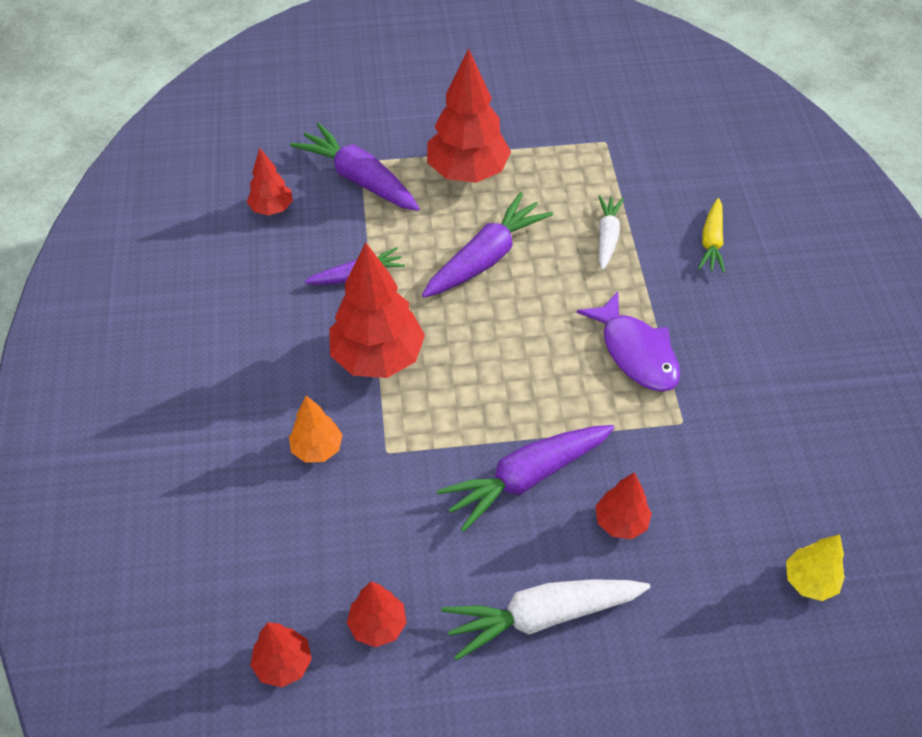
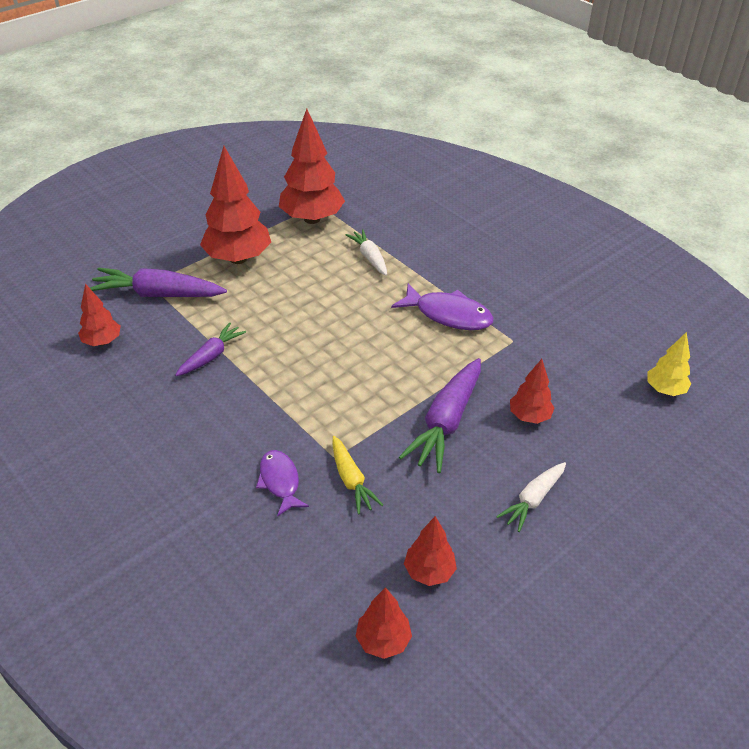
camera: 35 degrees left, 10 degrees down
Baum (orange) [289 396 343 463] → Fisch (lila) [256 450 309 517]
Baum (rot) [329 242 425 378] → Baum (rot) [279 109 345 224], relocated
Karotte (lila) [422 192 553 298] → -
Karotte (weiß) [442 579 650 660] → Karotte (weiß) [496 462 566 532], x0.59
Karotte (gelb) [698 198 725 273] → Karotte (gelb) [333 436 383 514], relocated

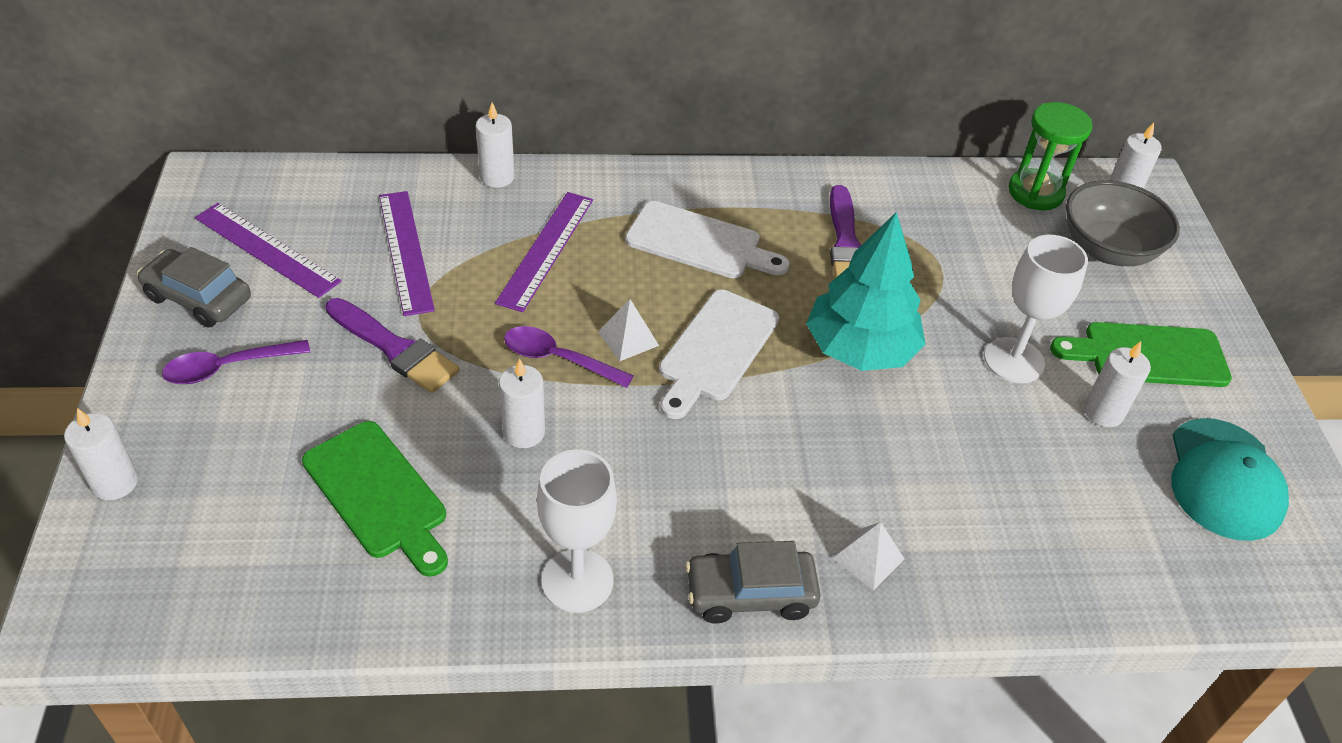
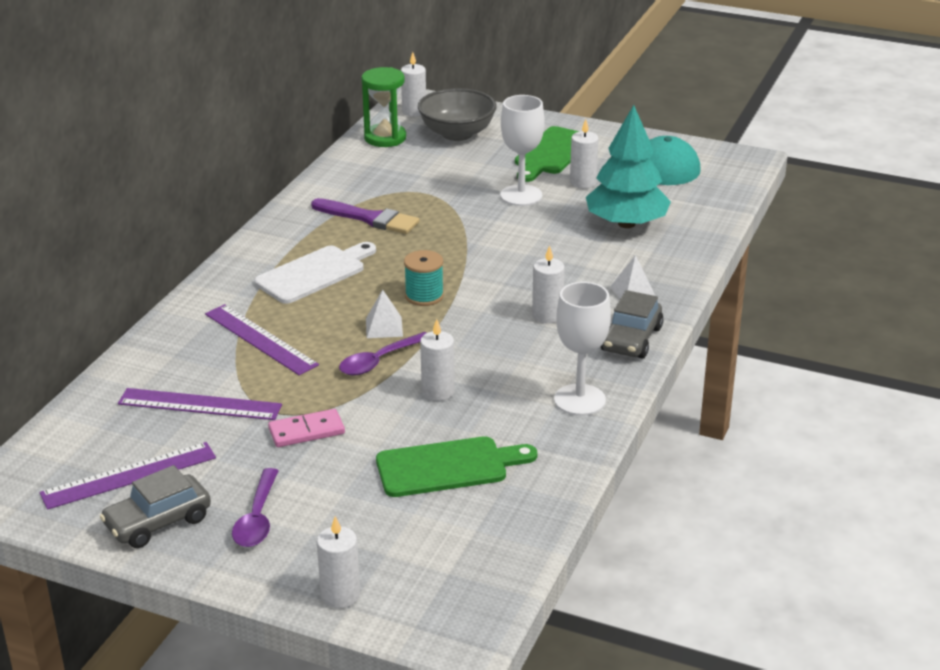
camera: 60 degrees left, 15 degrees down
Pinsel (lila) [325 298 459 393] → Dominostein (rosa) [268 409 345 447]
Kerze (weiß) [476 102 515 188] → Kerze (weiß) [532 245 565 323], relocated
Schneidebrett (weiß) [659 290 779 419] → Garnrolle (türkis) [404 250 444 306]
Baum (türkis) [806 212 926 371] → Baum (türkis) [586 105 671 228], relocated

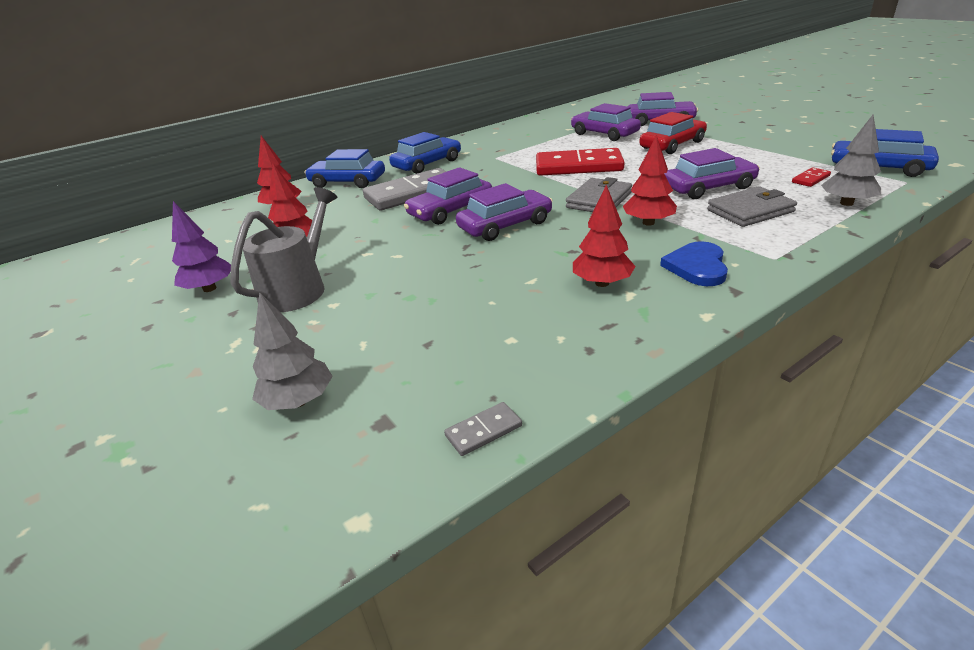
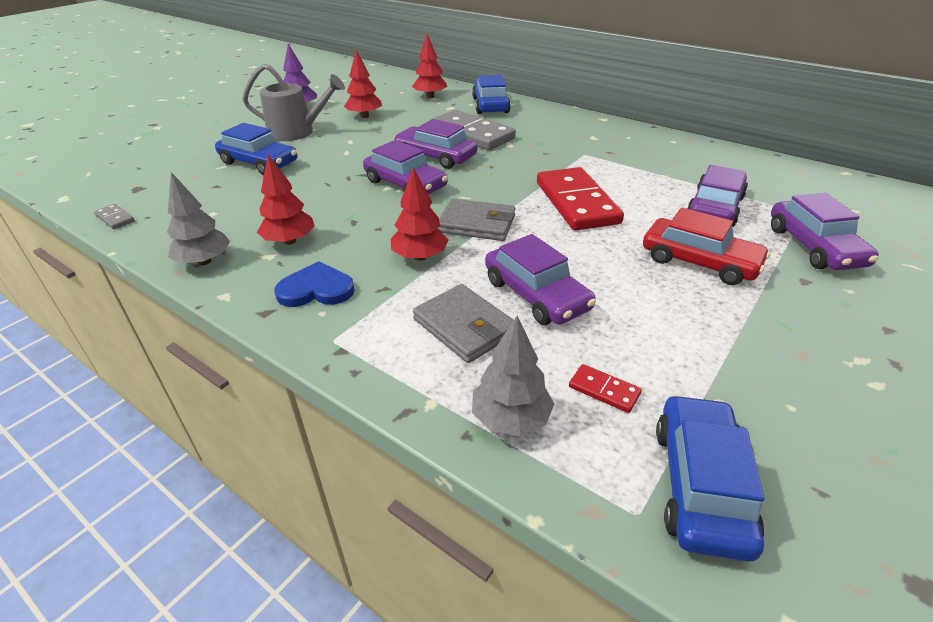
camera: 70 degrees right, 5 degrees up
Baum (grau) [252 292 333 410] → Baum (grau) [167 172 230 265], relocated
Auto (blau) [389 132 461 174] → Auto (blau) [215 123 297 175], relocated

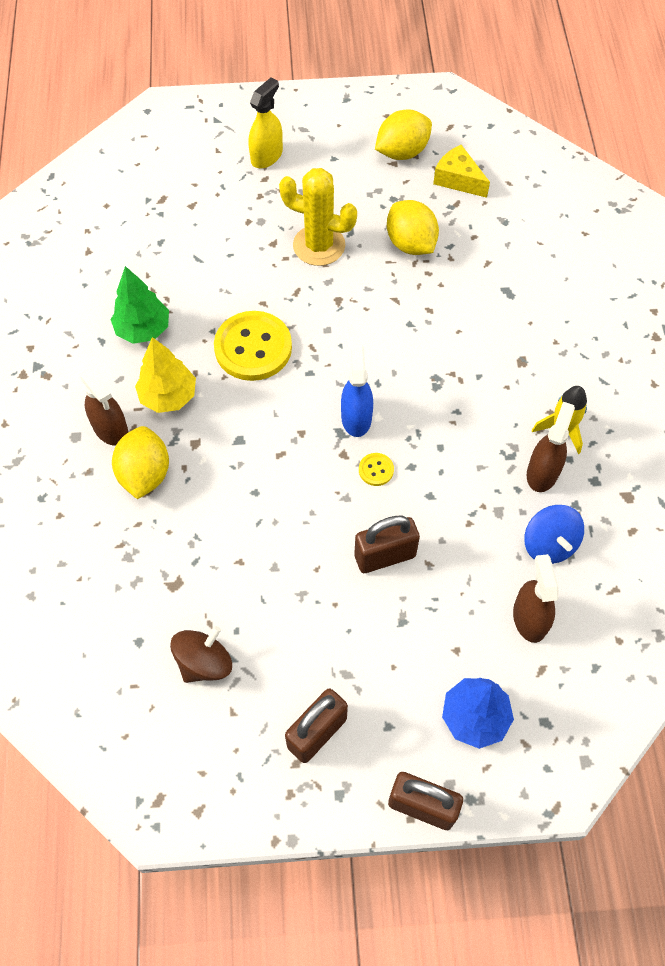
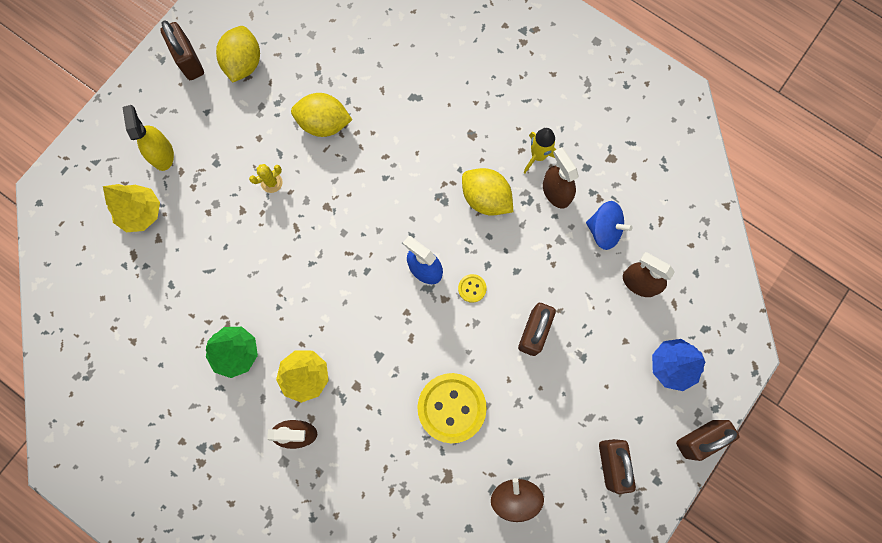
camera: 50 degrees left, 15 degrees up
Zitrone (gelb) [112 426 169 499] → Zitrone (gelb) [462 168 513 216], relocated
Knopf (gelb) [214 311 292 381] → Knopf (gelb) [418 373 487 443], relocated
Kaktus (gelb) [279 168 357 266] → Kaktus (gelb) [249 164 283 193], x0.48
Käse (gelb) [433 145 490 198] → -
- → Baum (gelb) [103 184 160 232]
- → Vorhängeschloss (braun) [160 21 204 80]

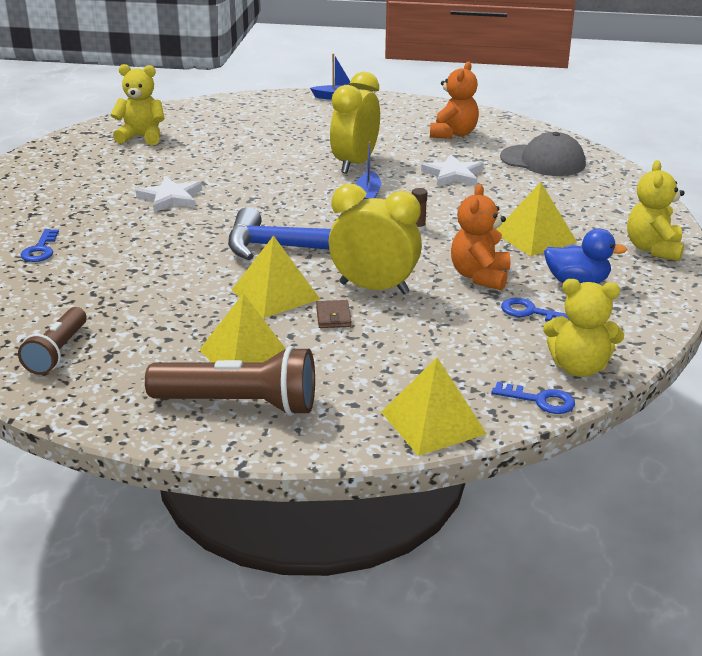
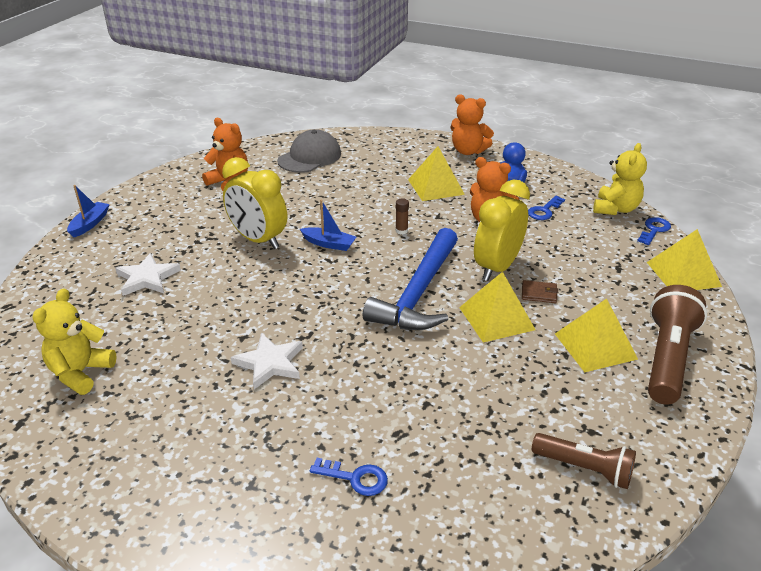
camera: 75 degrees left, 5 degrees up
Stern (weiß) [421 154 484 187] → Stern (weiß) [115 253 181 296], relocated
Teddybär (gelb) [627 160 685 261] → Teddybär (orange) [450 94 494 155]

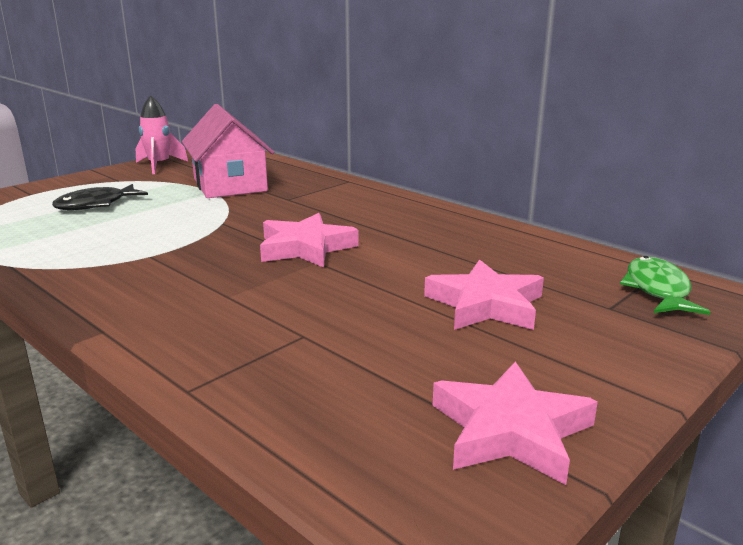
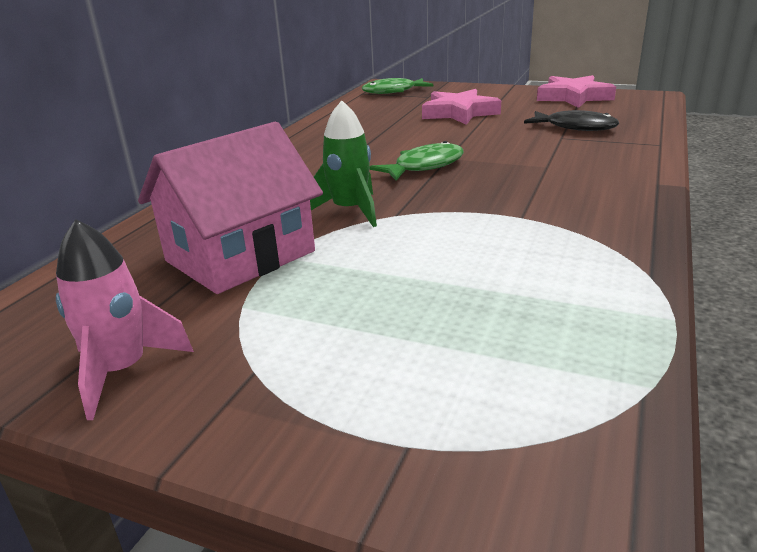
camera: 110 degrees left, 5 degrees up
Fisch (schwarz) [52 184 148 210] → Fisch (schwarz) [524 110 619 131], relocated
Stern (rosa) [260 213 359 268] → Fisch (grün) [369 141 464 181]
- → Rakete (grün) [310 100 377 227]

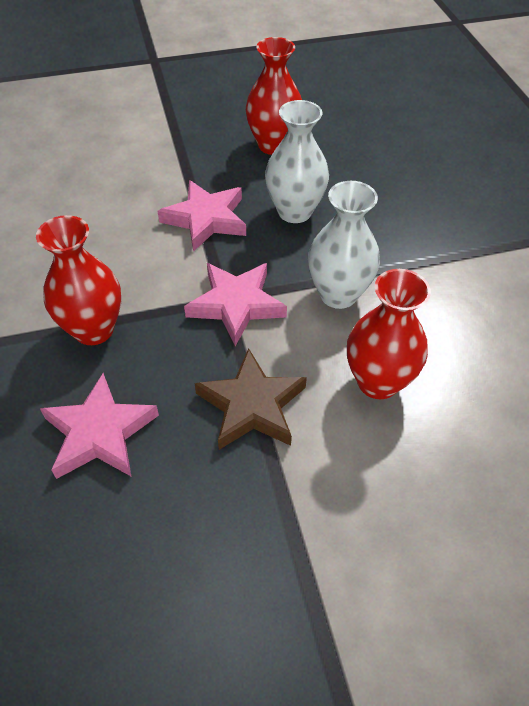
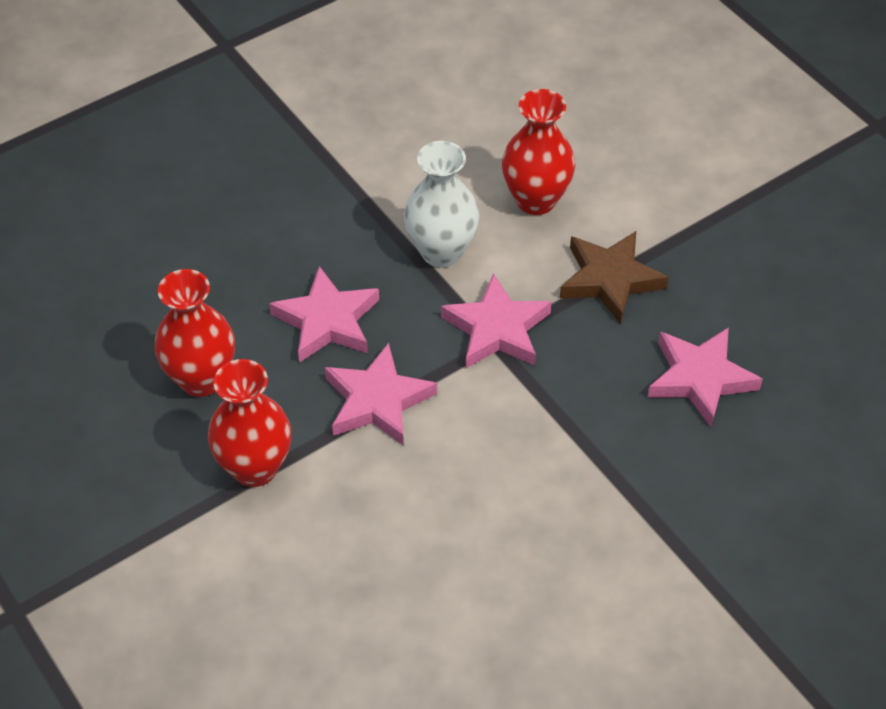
camera: 110 degrees left, 0 degrees up
Vase (rot) [36 215 121 345] → Vase (rot) [208 359 291 487], relocated
Vase (weiß) [265 100 329 223] → Stern (rosa) [269 266 379 363]

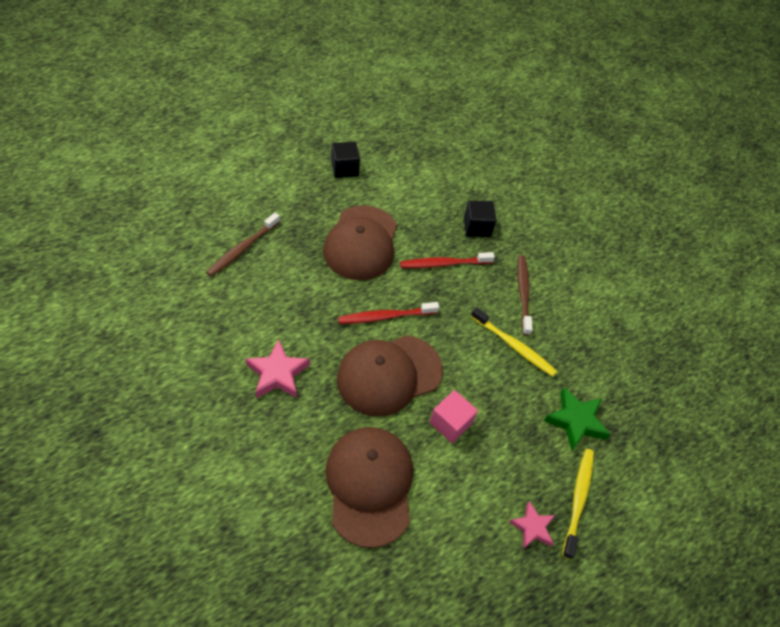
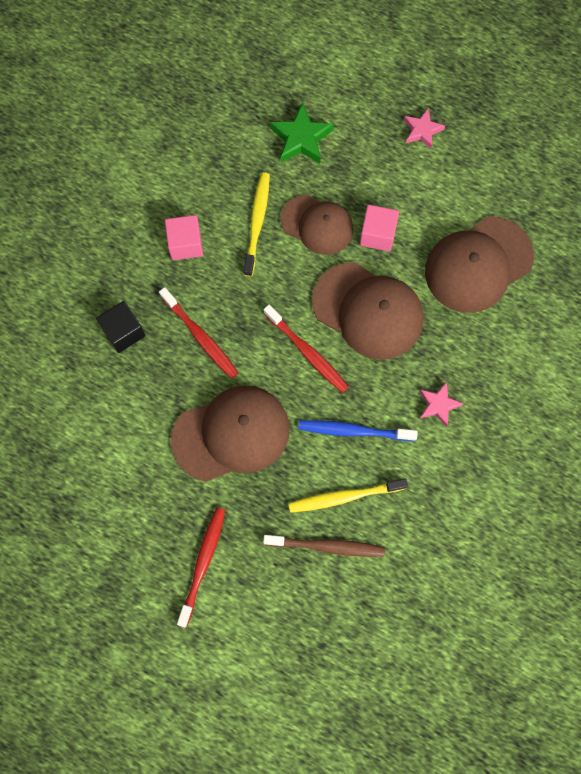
camera: 115 degrees left, 20 degrees up
Stern (rosa) [246 339 310 398] → Stern (rosa) [419 381 464 427], x0.66
Kubus (schwarz) [331 141 360 178] → -
Zahnbürste (braun) [517 255 533 336] → Kubus (rosa) [165 215 203 260]
Zahnbürste (gelb) [562 449 594 559] → Zahnbürste (gelb) [288 479 408 513], relocated
- → Zahnbürste (rot) [177 507 225 627]
- → Kappe (braun) [281 195 353 255]
- → Zahnbürste (blau) [298 420 418 441]

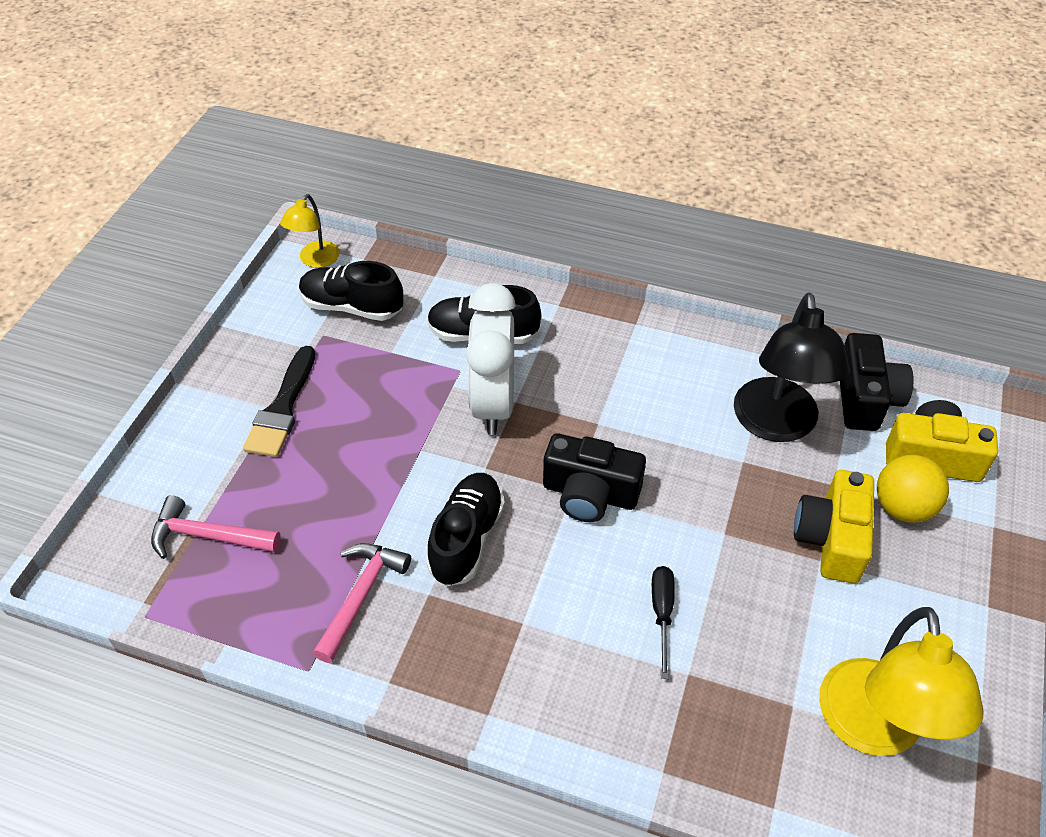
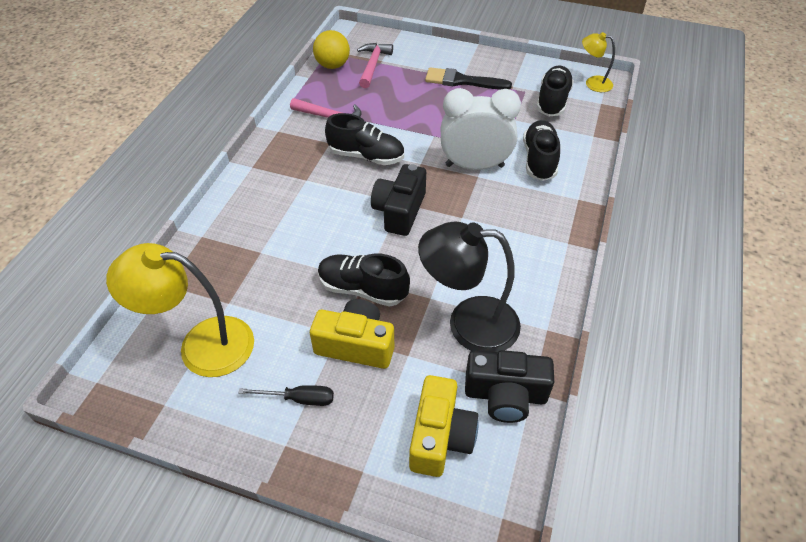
camera: 90 degrees right, 0 degrees up
Schraubenzieher (schwarz) [652 566 675 679] → Schraubenzieher (schwarz) [238 385 334 406], relocated
Ball (gelb) [877 455 949 523] → Ball (gelb) [313 30 350 69], relocated
- → Schuh (schwarz) [318 253 410 307]

